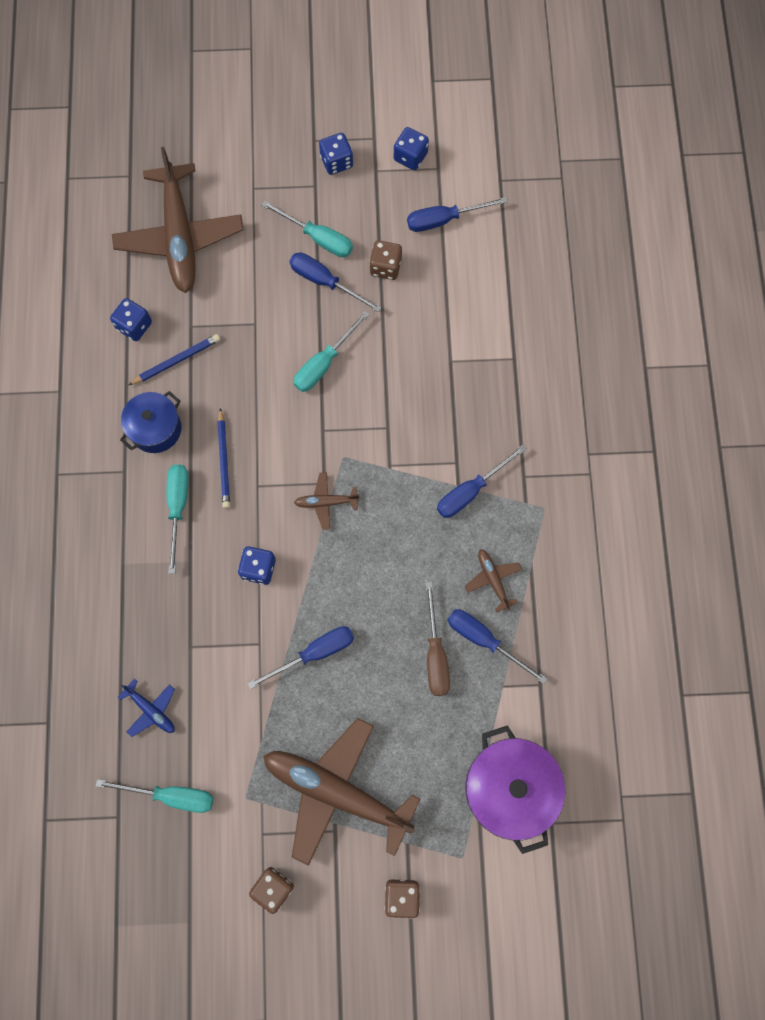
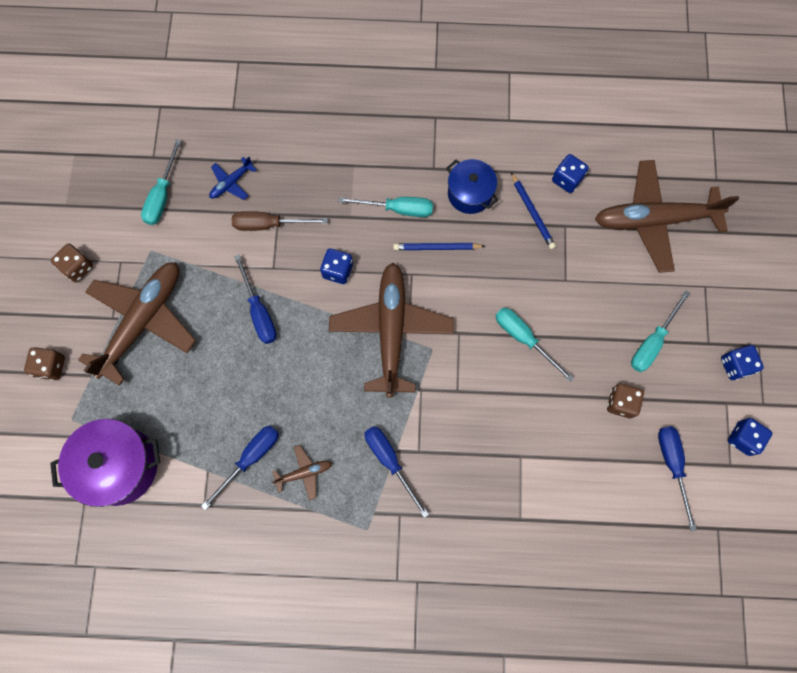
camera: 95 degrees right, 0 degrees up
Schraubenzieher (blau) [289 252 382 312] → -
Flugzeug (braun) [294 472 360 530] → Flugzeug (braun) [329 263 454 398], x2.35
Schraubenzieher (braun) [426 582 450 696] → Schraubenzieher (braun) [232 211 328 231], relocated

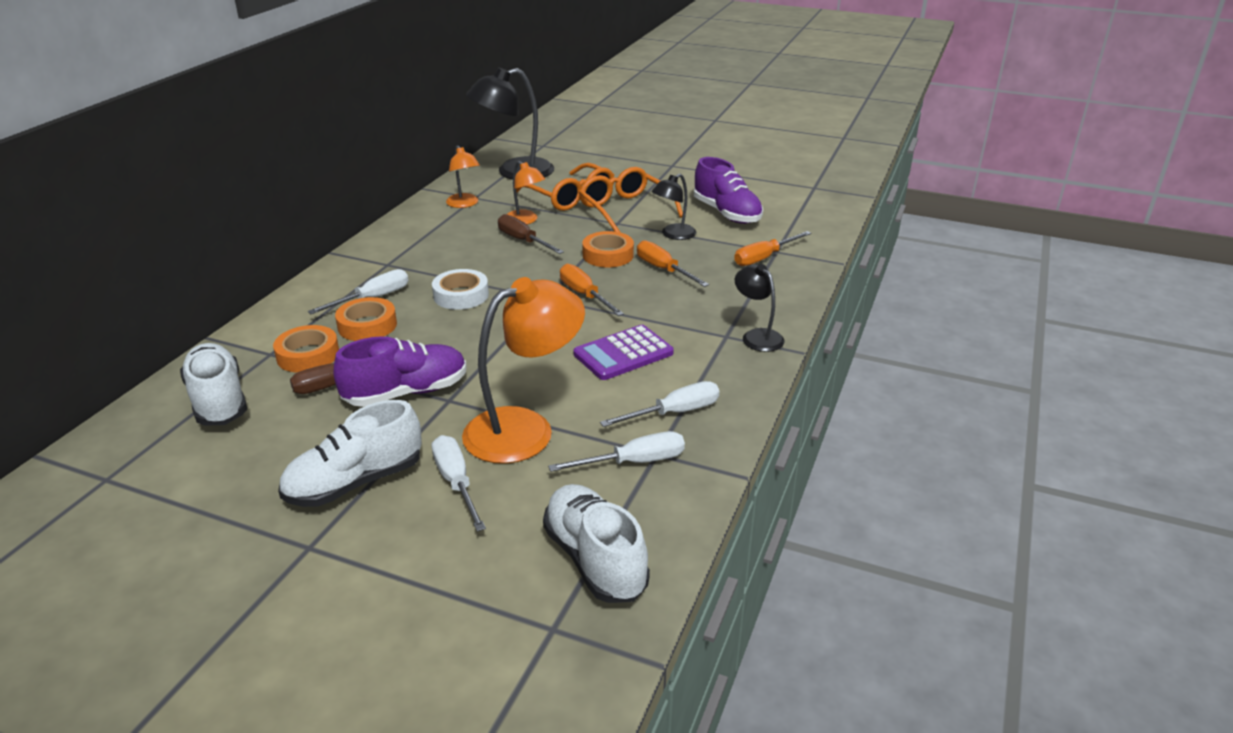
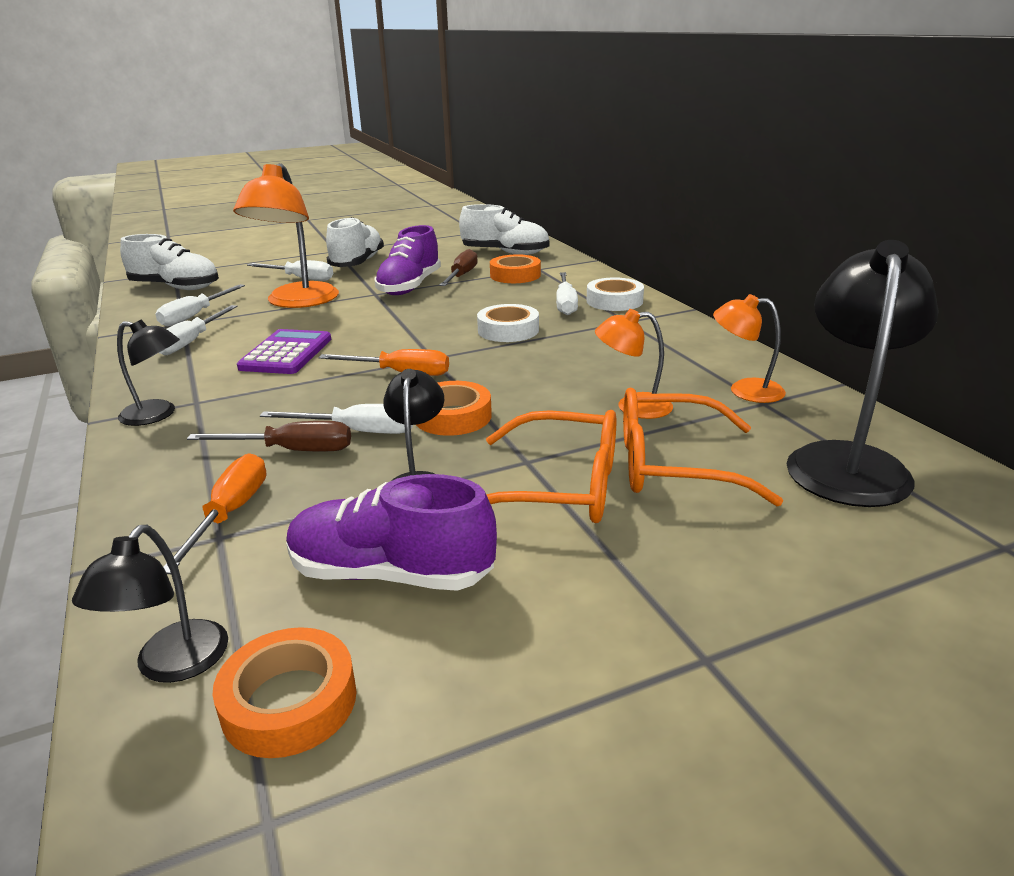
camera: 135 degrees right, 5 degrees down
Klebeband (orange) [335 297 397 341] → Klebeband (orange) [212 627 356 758], relocated
Schraubenzieher (braun) [498 214 564 254] → Schraubenzieher (braun) [187 421 351 451], relocated
Schraubenzieher (orange) [637 240 709 287] → Schraubenzieher (weiß) [260 404 413 434]
- → Lampe (schwarz) [72 525 228 683]
- → Klebeband (weiß) [587 277 644 311]

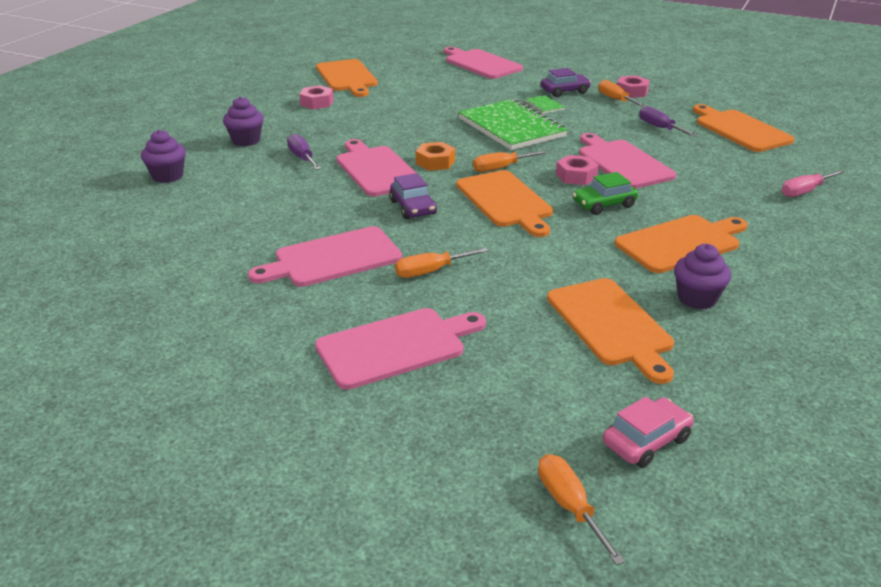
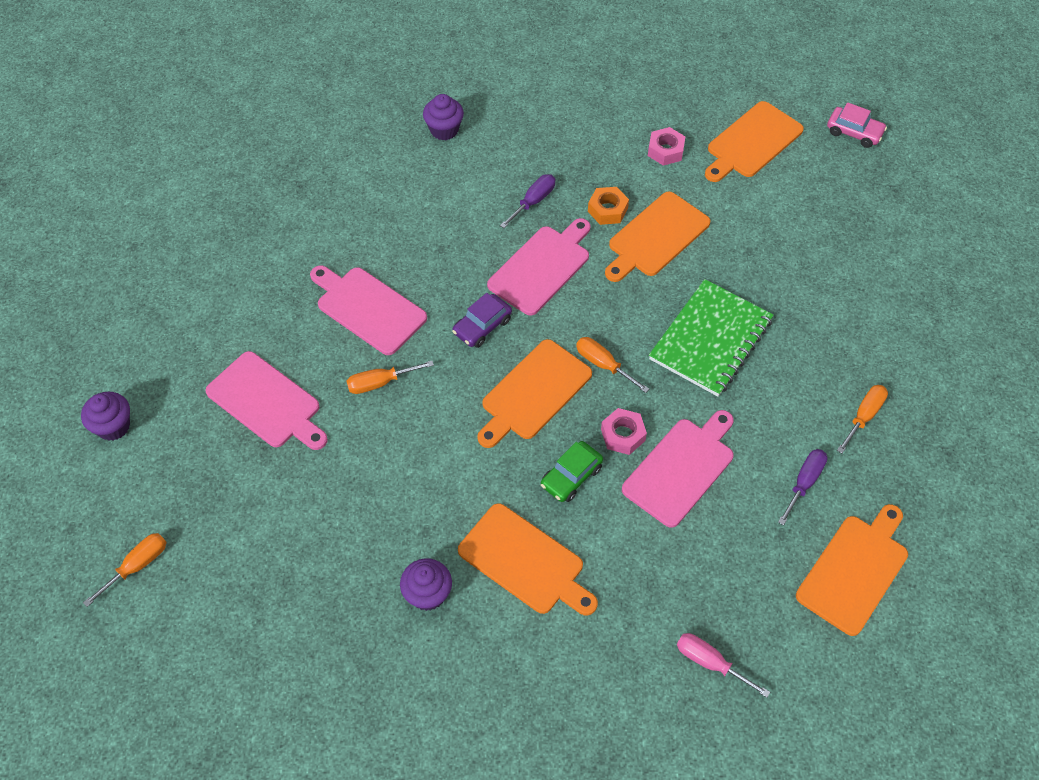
camera: 65 degrees right, 25 degrees up
Muffin (lila) [223 97 264 146] → Muffin (lila) [81 392 130 441], relocated
Schraubenzieher (orange) [395 248 489 278] → Schraubenzieher (orange) [347 361 434 394], 60 degrees counterclockwise
Sechskantmutter (orange) [416 142 455 171] → Sechskantmutter (orange) [588 187 629 225], relocated
Schneidebrett (rosa) [444 47 523 79] → -
Notizbuch (grün) [524 95 565 114] → -
Auto (lila) [541 68 591 97] → -
Schneidebrett (orange) [547 278 674 384] → Schneidebrett (orange) [605 191 711 282], relocated
Auto (grün) [573 172 638 215] → Auto (grün) [541 441 603 502], 90 degrees counterclockwise
Auto (rosa) [603 397 693 468] → Auto (rosa) [827 102 887 148], relocated
Sechskantmutter (rosa) [617 76 650 98] → -

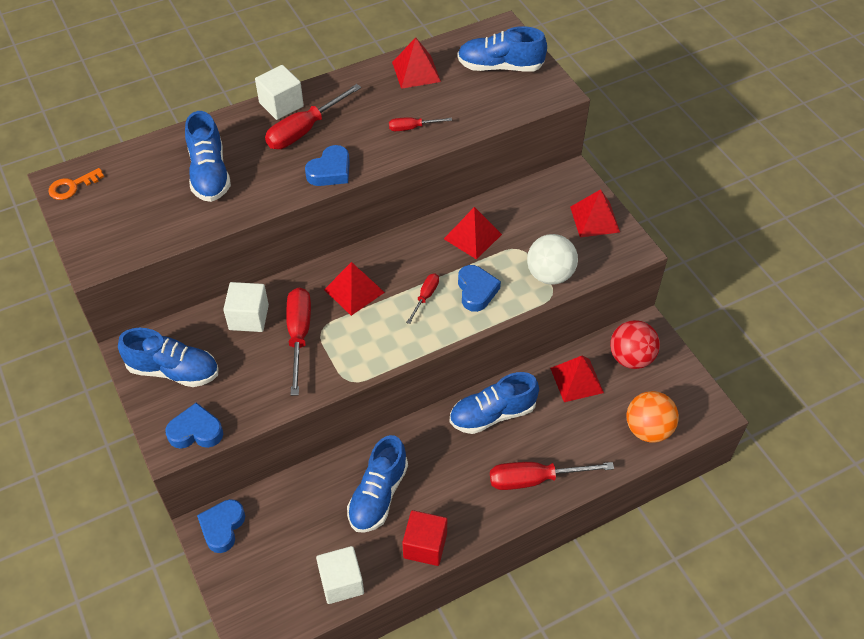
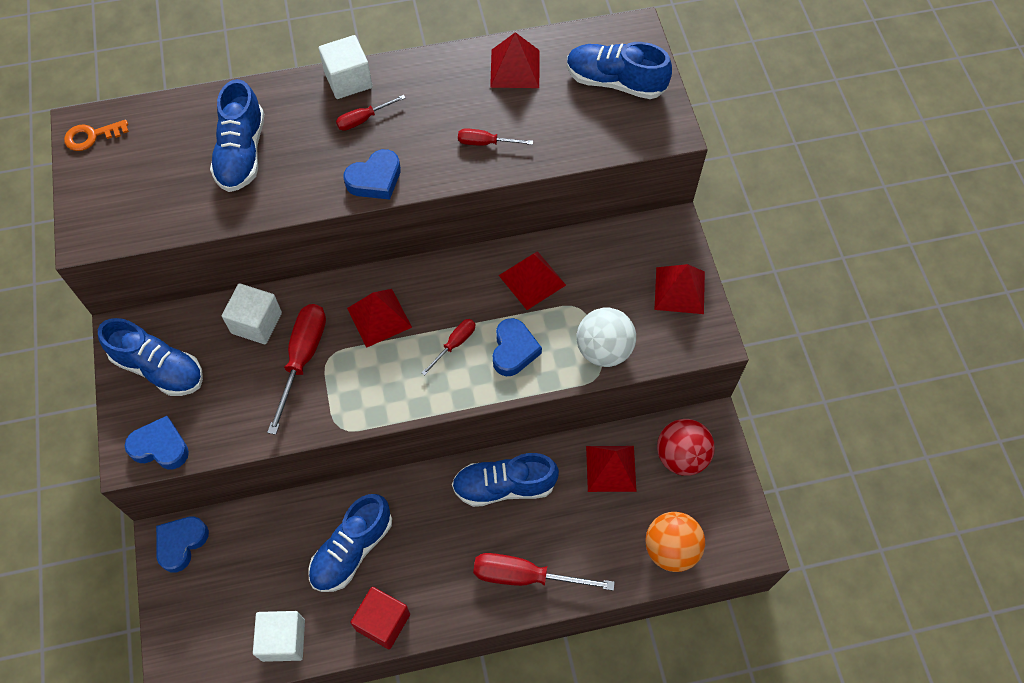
camera: 15 degrees right, 10 degrees up
Schraubenzieher (rot) [265 84 361 149] → Schraubenzieher (rot) [336 95 406 131], x0.54

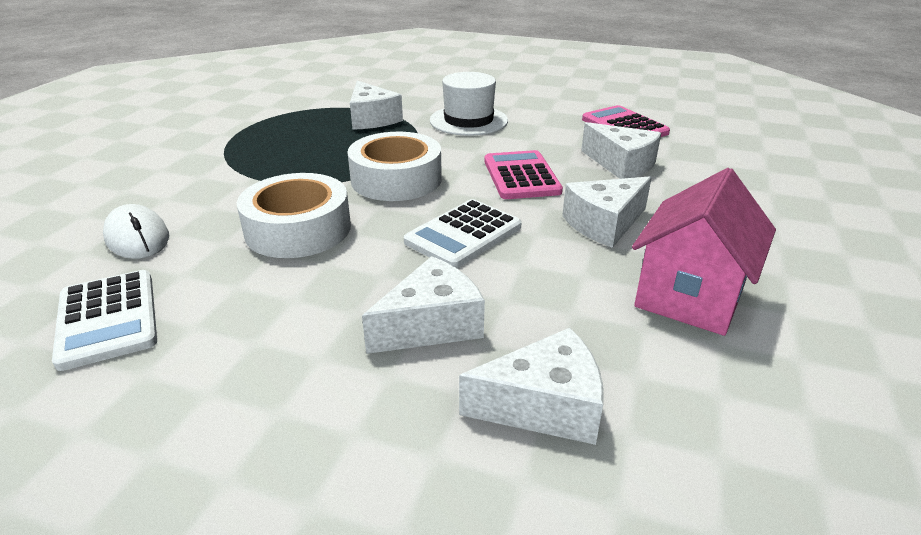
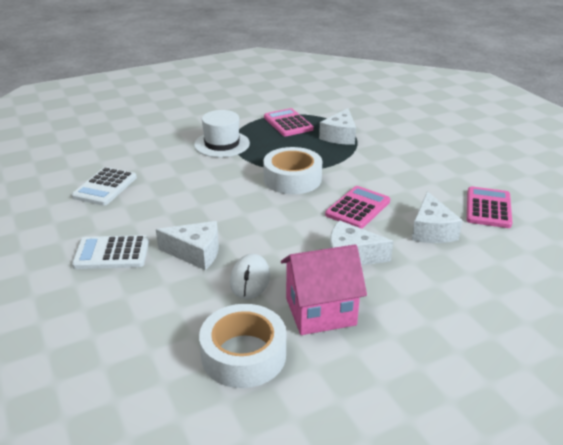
camera: 45 degrees right, 0 degrees up
Computermaus (weiß) [103 204 169 259] → Computermaus (weiß) [230 254 270 299], relocated
Klebeband (weiß) [237 173 351 258] → Klebeband (weiß) [199 304 286 388], relocated
Taschenrechner (weiß) [404 199 522 268] → Taschenrechner (weiß) [72 235 149 269], relocated
Hut (weiß) [430 72 508 136] → Hut (weiß) [194 110 250 157], relocated
Käse (weiß) [459 328 604 445] → -
- → Taschenrechner (rosa) [264 108 314 136]

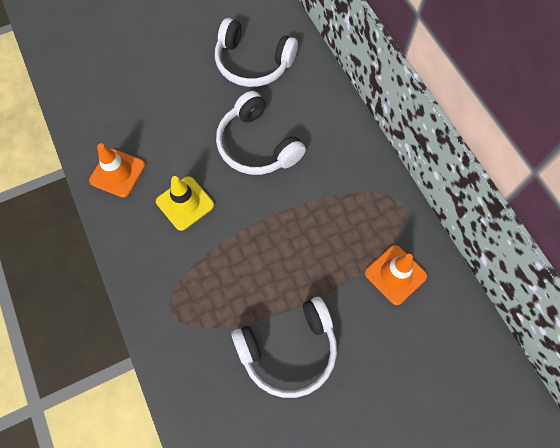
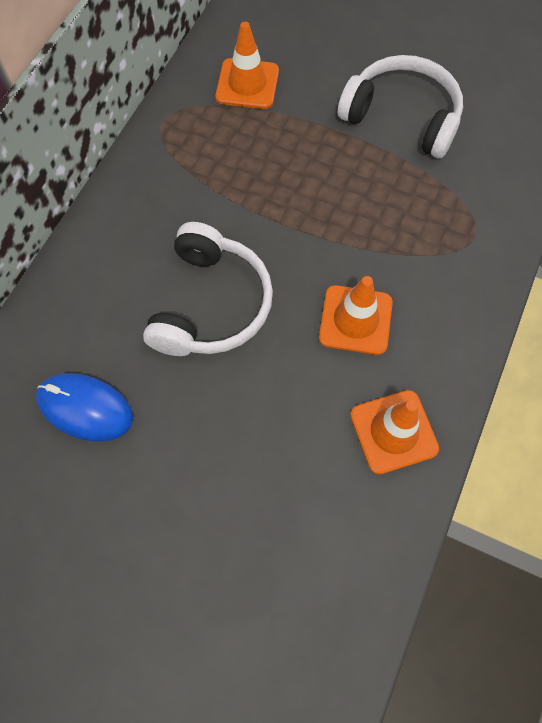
camera: 130 degrees left, 0 degrees up
Leitkegel (gelb) [156 176 214 231] → Leitkegel (orange) [319 276 393 355]
Kopfhörer (weiß) [215 18 298 87] → Computermaus (blau) [36 373 133 442]

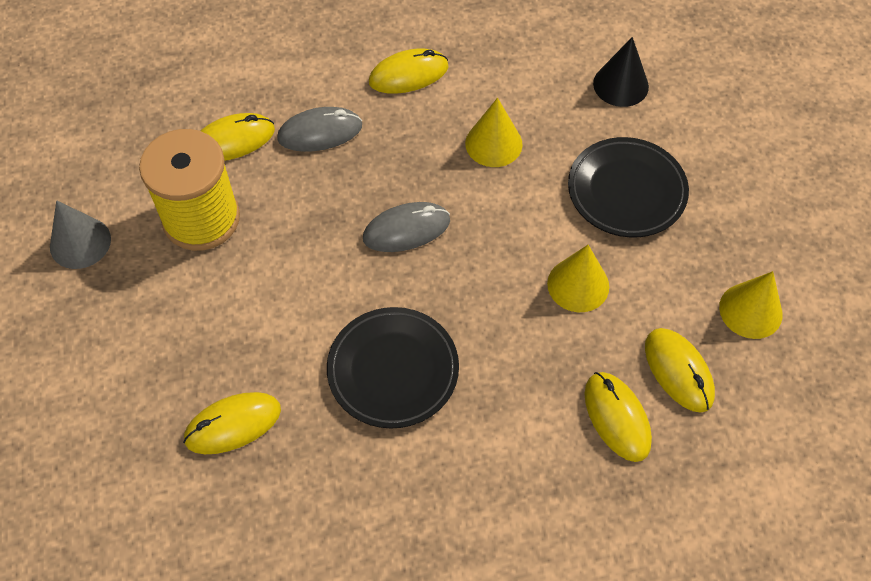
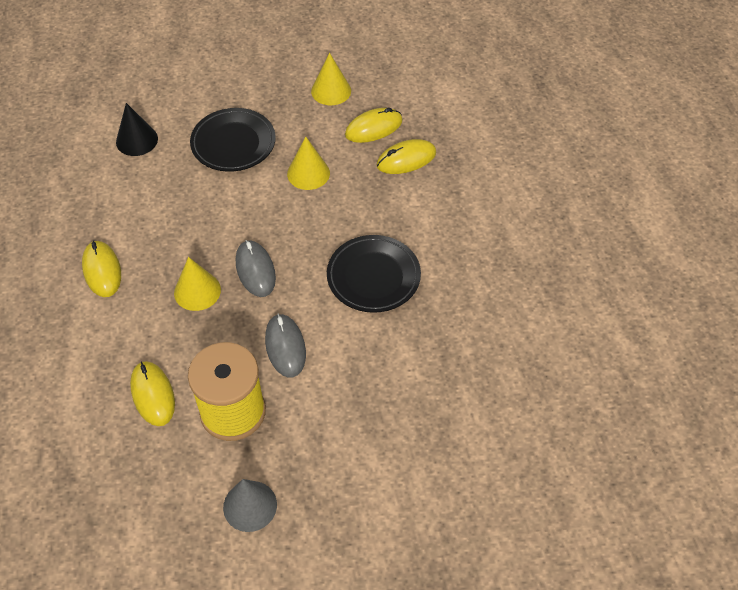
camera: 90 degrees left, 5 degrees down
Computermaus (gelb) [183 392 281 454] → -
Computermaus (grau) [277 107 362 152] → Computermaus (grau) [265 314 306 378], relocated
Kegel (gelb) [465 98 522 167] → Kegel (gelb) [174 257 221 311], relocated

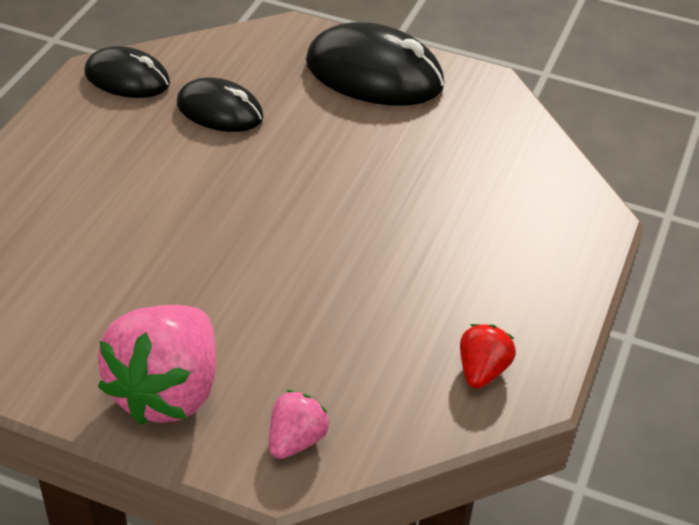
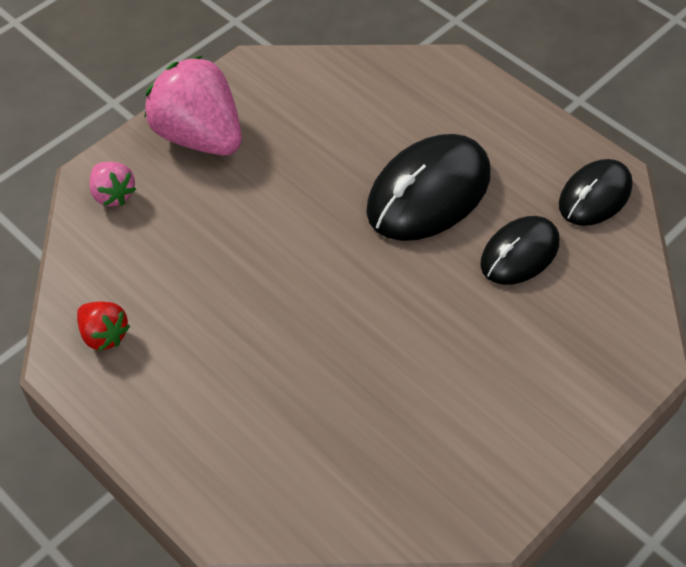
camera: 115 degrees right, 10 degrees up
Computermaus (schwarz) [306 22 444 106] → Computermaus (schwarz) [366 134 491 241], relocated

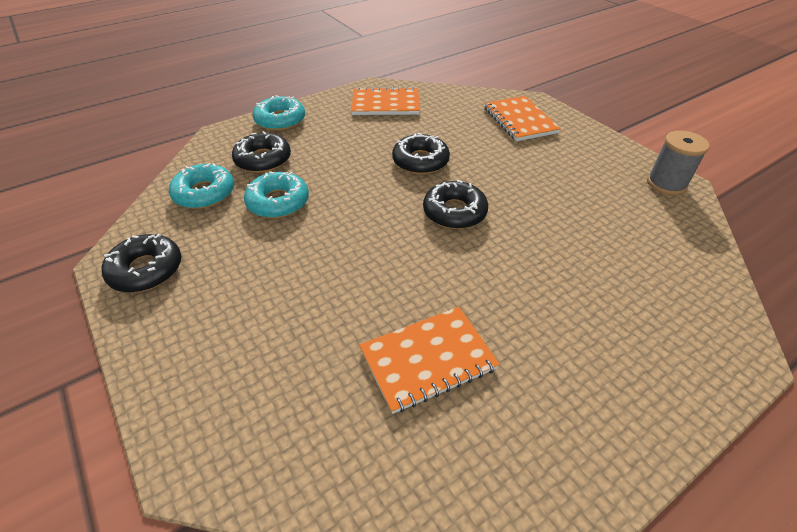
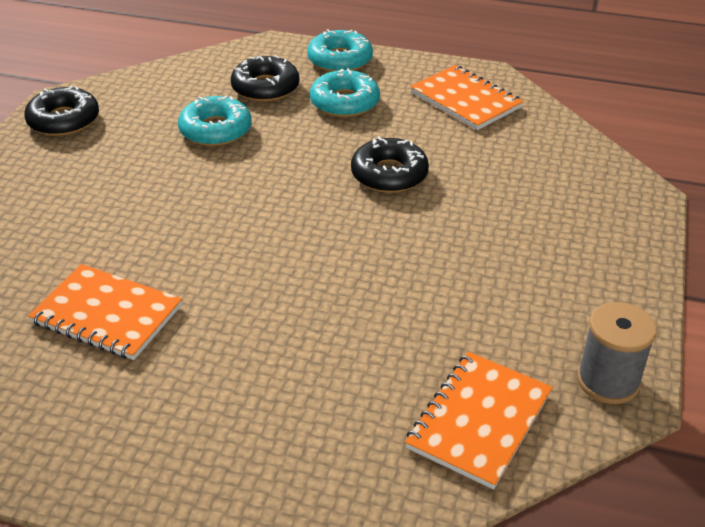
camera: 50 degrees right, 5 degrees down
Donut (türkis) [169 163 234 209] → Donut (türkis) [310 68 380 117], relocated
Donut (schwarz) [423 180 488 229] → -
Notizbuch (orange) [484 96 561 141] → Notizbuch (orange) [405 352 553 489], relocated

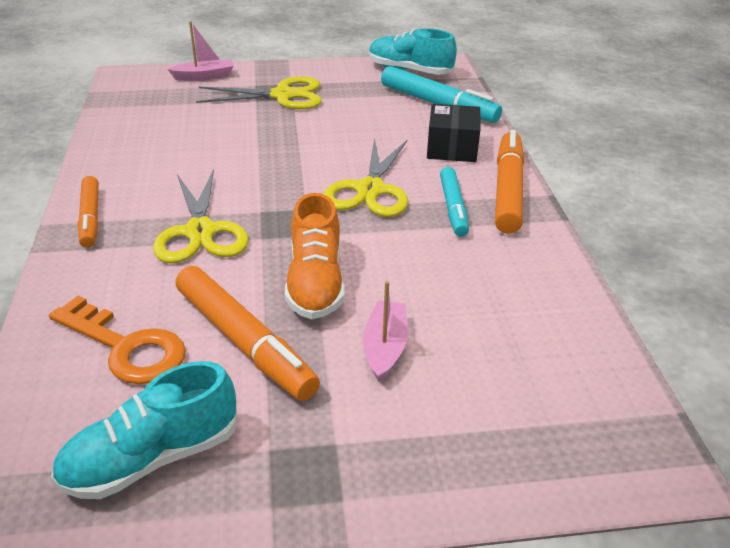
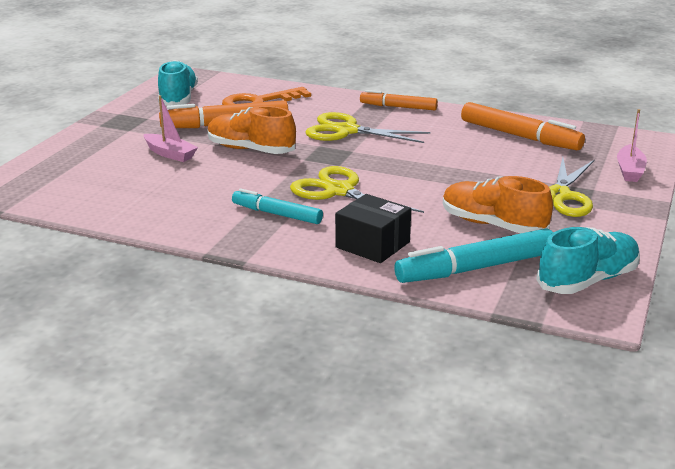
camera: 120 degrees right, 10 degrees down
Filzstift (orange) [495 130 524 234] → Filzstift (orange) [461 102 585 150], relocated
- → Schuh (orange) [443 176 553 233]

